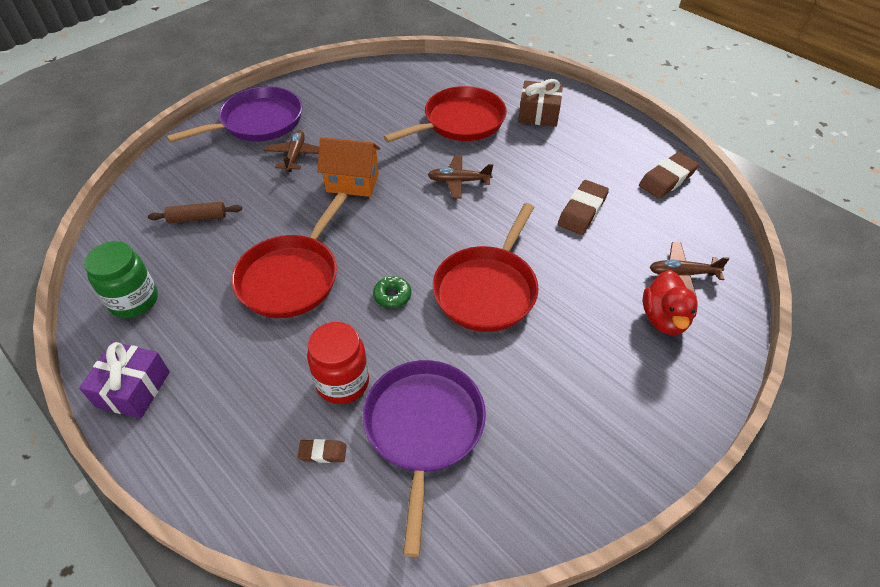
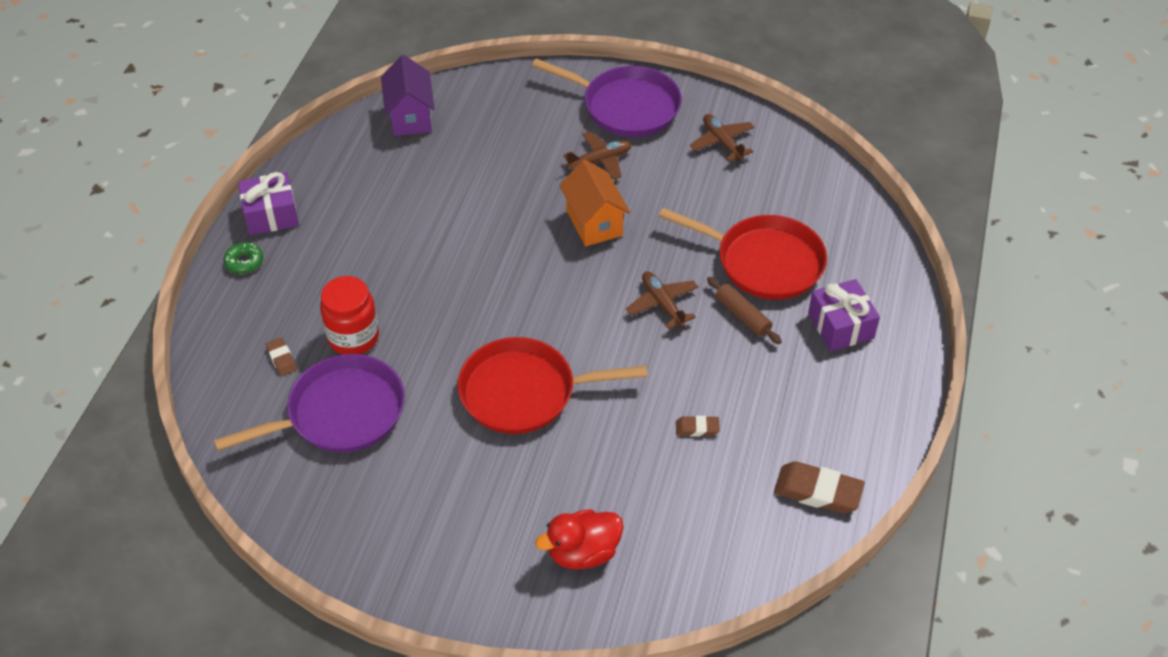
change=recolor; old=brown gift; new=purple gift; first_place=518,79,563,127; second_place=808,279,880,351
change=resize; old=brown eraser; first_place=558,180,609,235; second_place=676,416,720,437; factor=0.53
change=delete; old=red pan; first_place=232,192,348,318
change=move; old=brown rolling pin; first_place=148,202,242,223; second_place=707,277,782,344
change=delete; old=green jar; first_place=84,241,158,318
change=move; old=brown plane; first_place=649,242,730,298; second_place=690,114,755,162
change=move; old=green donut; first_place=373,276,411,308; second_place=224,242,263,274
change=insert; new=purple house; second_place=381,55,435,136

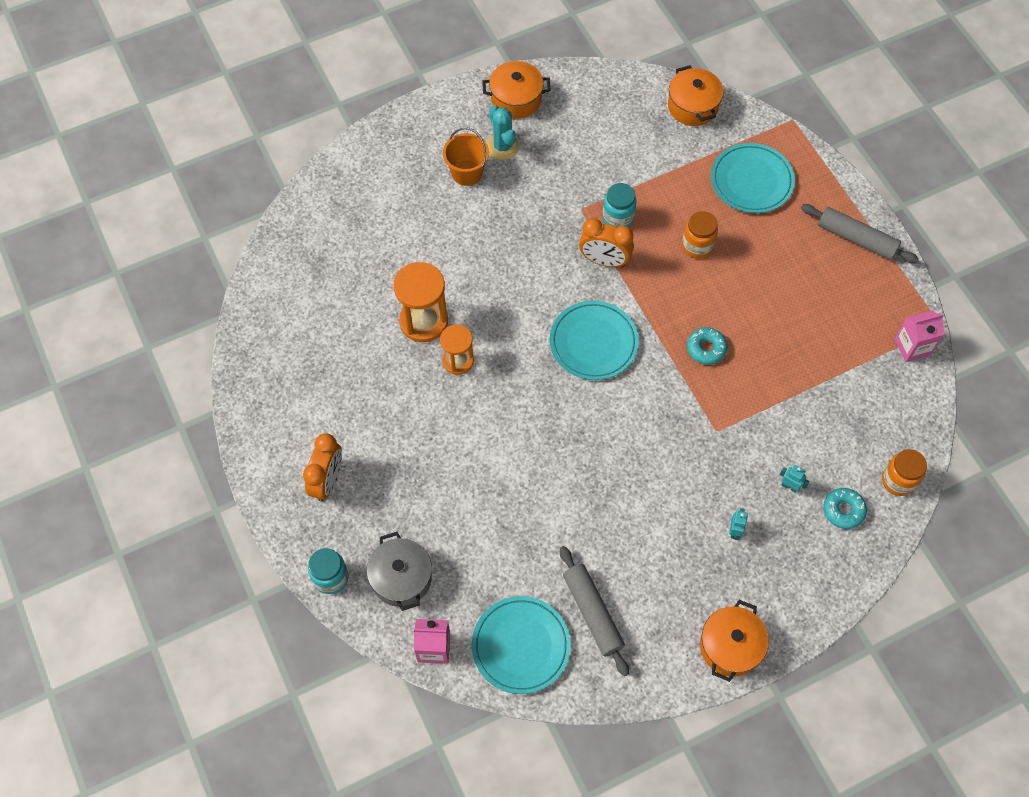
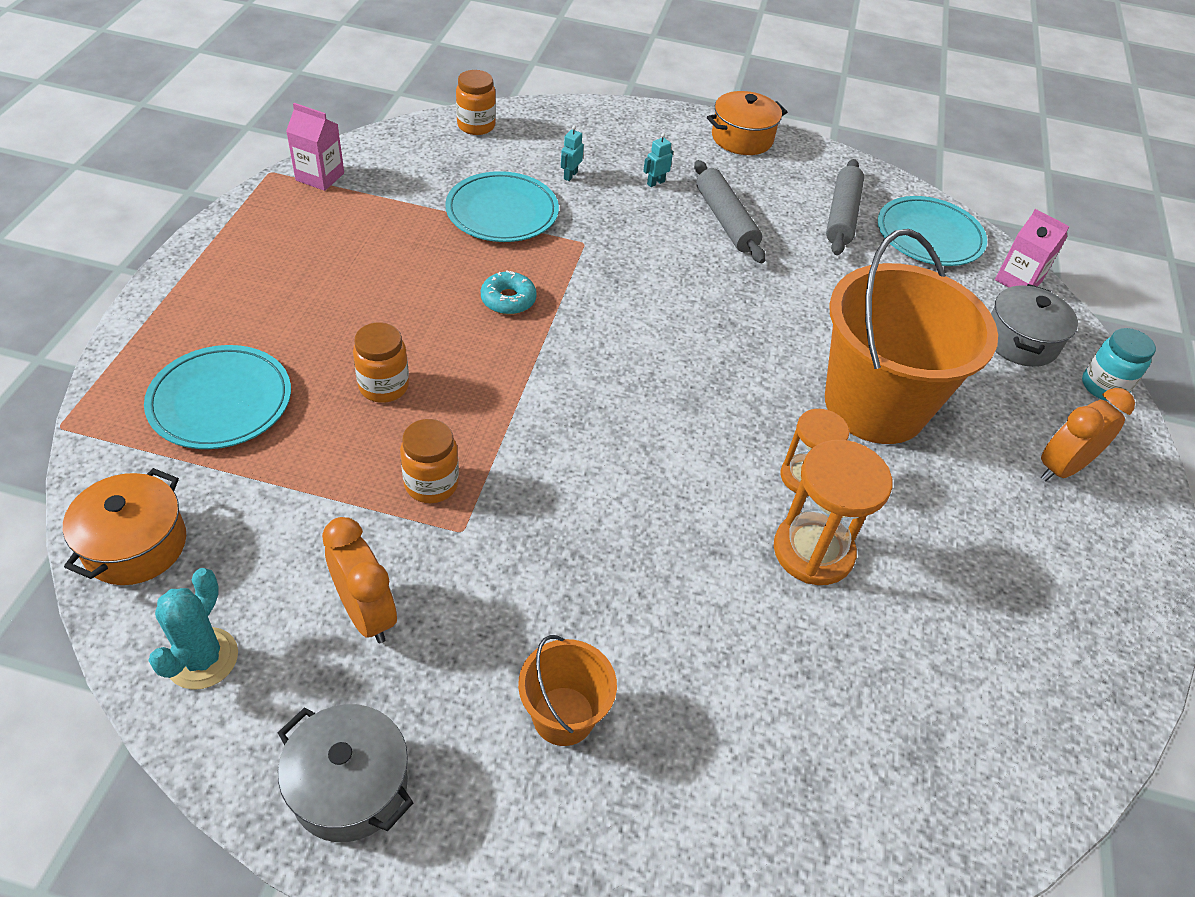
change=recolor; old=orange pot; new=grey pot; first_place=482,61,551,119; second_place=278,704,413,842
change=move; old=turquoise cactus; first_place=487,105,519,160; second_place=148,568,238,690
change=recolor; old=turquoise jar; new=orange jar; first_place=603,183,636,227; second_place=400,419,459,503
change=move; old=grey rolling pin; first_place=801,204,919,263; second_place=694,160,766,263
change=move; old=orange clock; first_place=579,218,634,267; second_place=322,517,397,643
change=move; old=turquoise plate; first_place=550,301,639,380; second_place=445,171,559,242
change=rotate; old=turquoise robot; first_place=780,465,810,493; second_place=561,125,584,181; degrees=45
change=delete; old=turquoise donut; first_place=823,488,867,529
change=insert; new=orange bucket; second_place=825,229,998,444

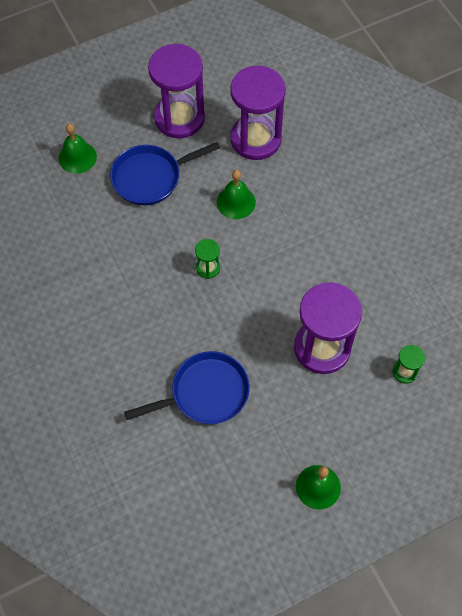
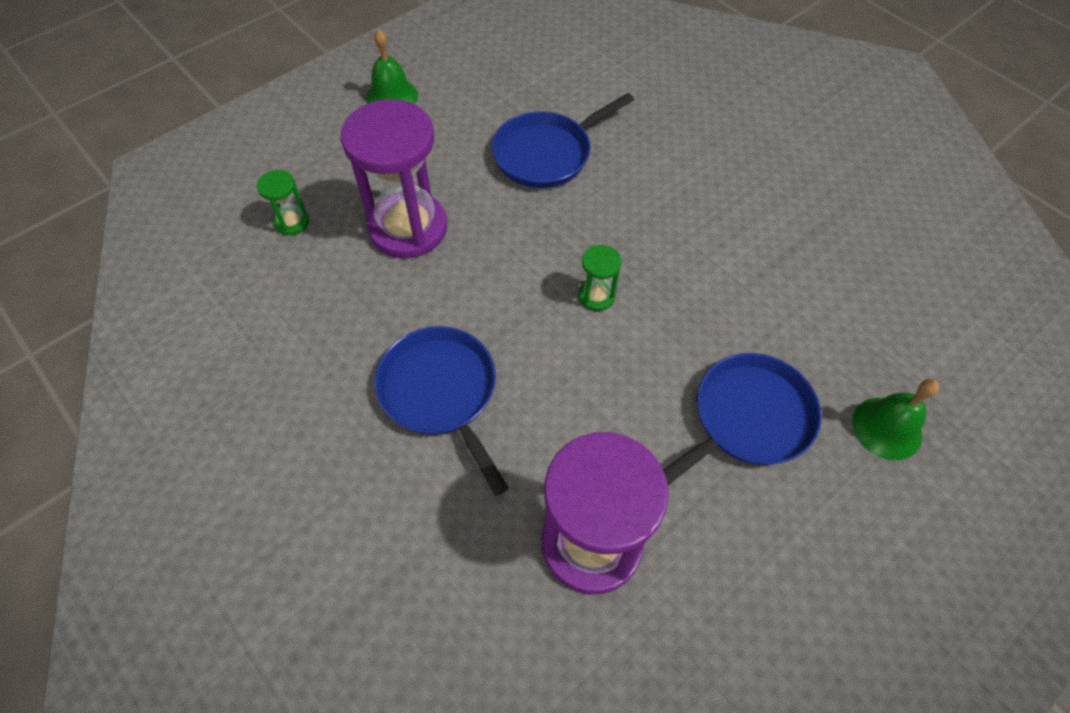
change=delete; old=purple hourglass; first_place=148,44,205,138
change=delete; old=green bell; first_place=217,170,256,219
change=insert; new=blue pan; second_place=375,326,509,496

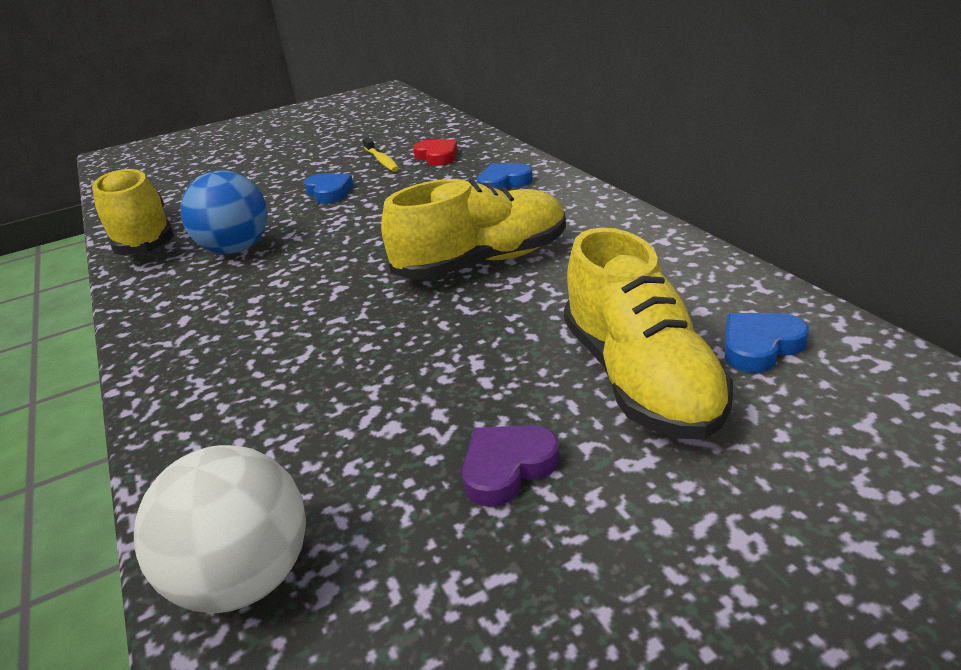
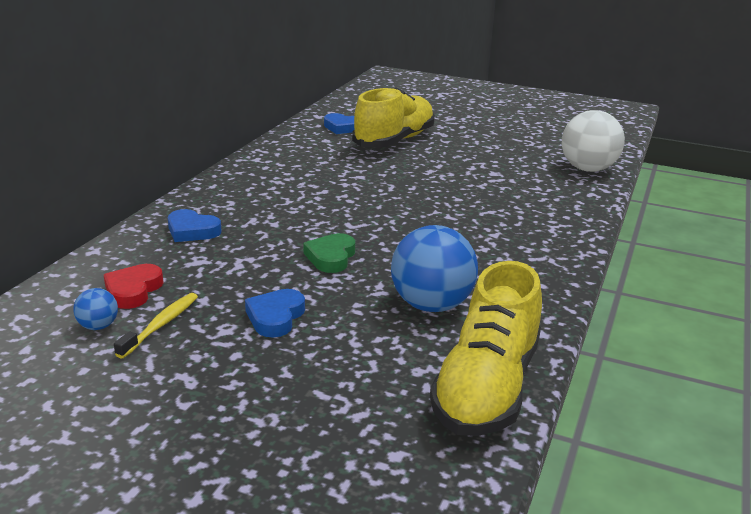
change=delete; old=yellow shoe; first_place=381,179,566,280
change=delete; old=purple heart; first_place=462,425,560,507
change=insert; new=green heart; second_place=303,233,355,273
change=insert; new=blue ball; second_place=73,288,118,330

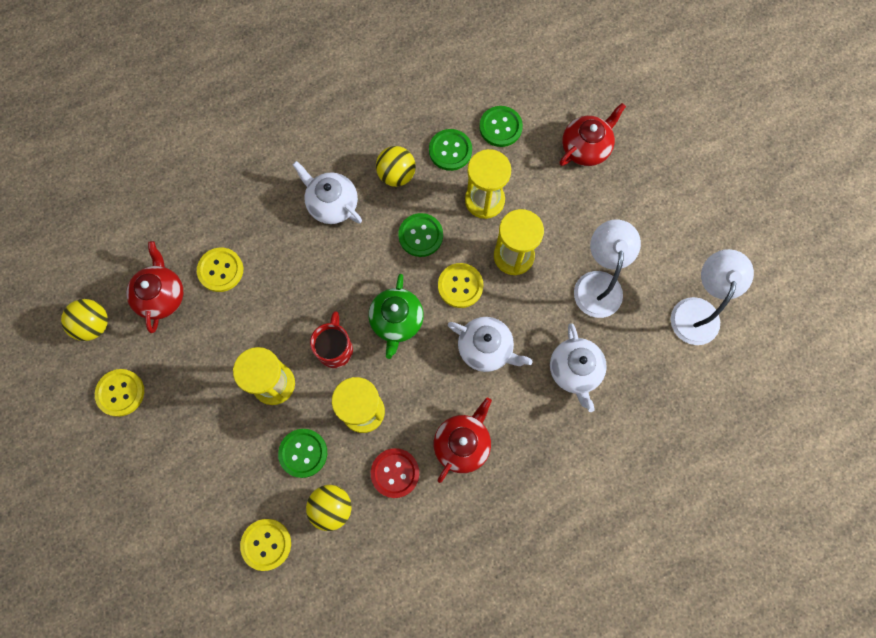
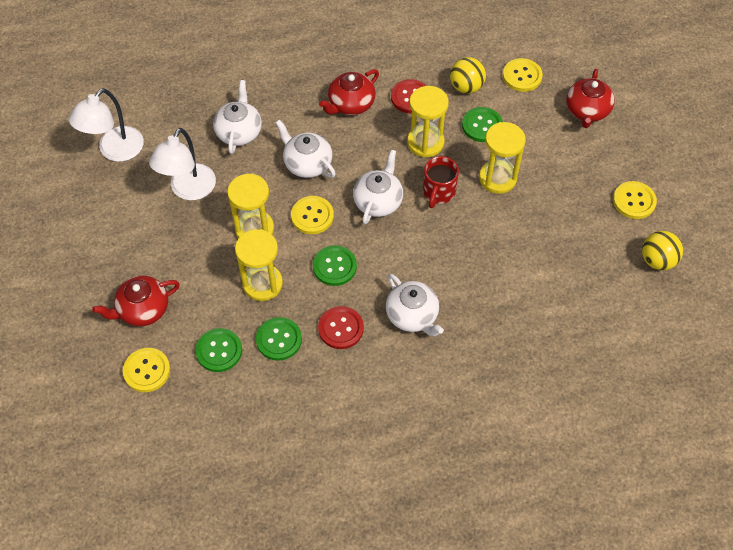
change=replace; old=yellow ball; new=red button; first_place=376,146,416,187; second_place=318,306,364,349
change=move; old=red teapot; first_place=126,241,183,333; second_place=566,69,615,128
change=move; old=yellow button; first_place=197,247,243,292; second_place=123,348,170,392
change=recolor; old=green teapot; new=white teapot; first_place=369,274,424,359; second_place=353,150,403,224

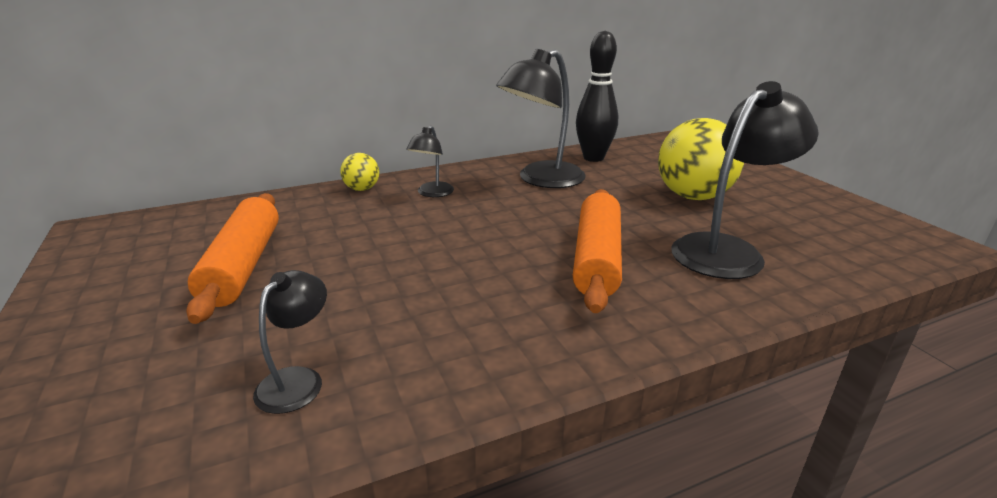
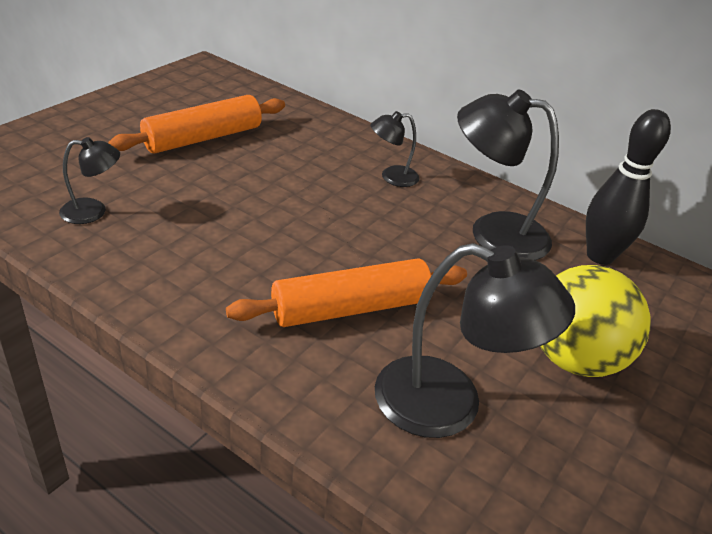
change=delete; old=yellow ball; first_place=340,153,379,191

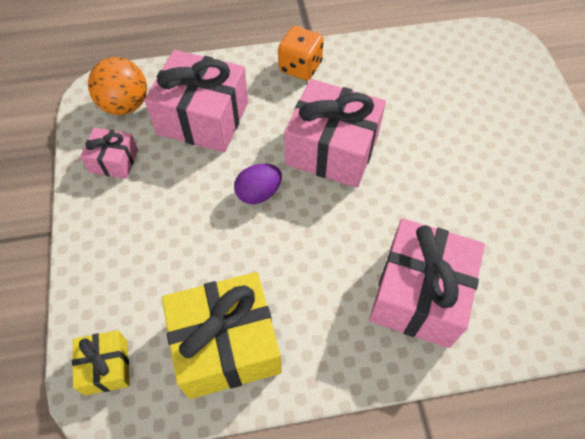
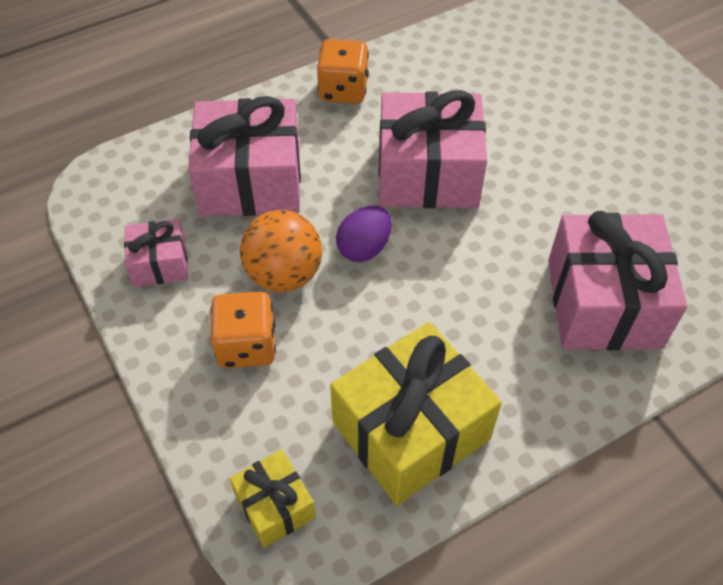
change=move; old=orange ball; first_place=88,57,147,115; second_place=240,210,322,292
change=insert; new=orange dice; second_place=210,292,276,368

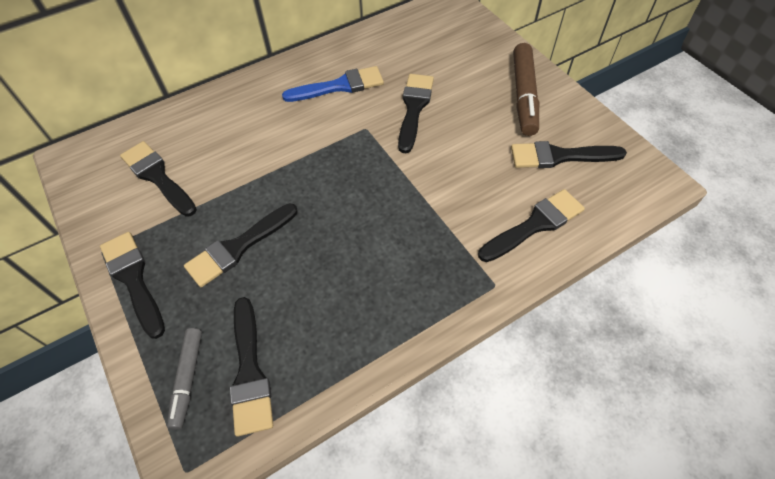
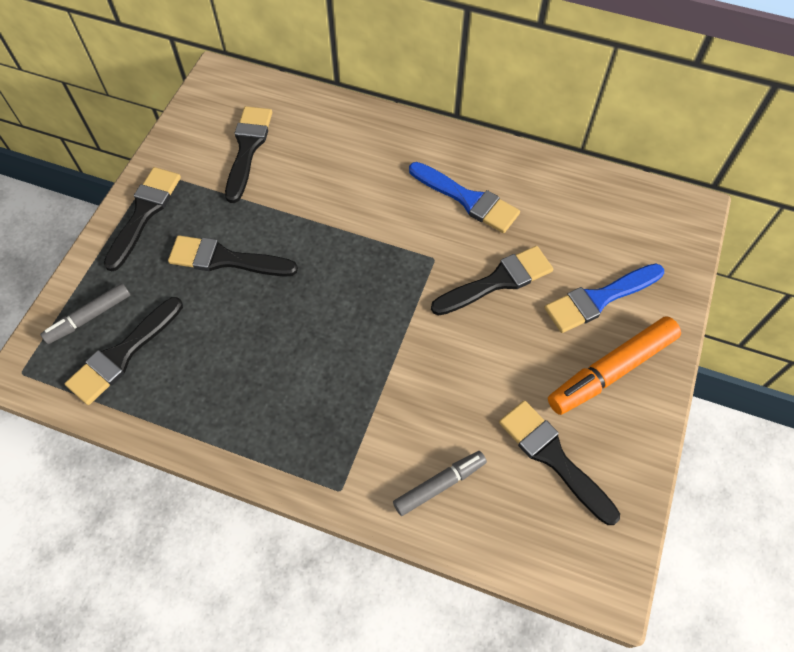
change=recolor; old=brown marker; new=orange marker; first_place=513,43,539,136; second_place=548,317,681,415
change=replace; old=black brush; new=grey marker; first_place=478,189,585,262; second_place=393,451,487,516
change=insert; new=blue brush; second_place=544,264,664,333

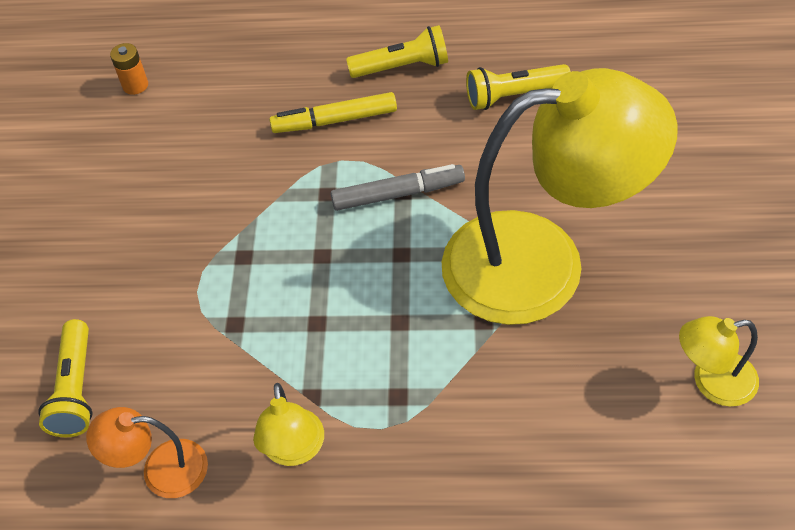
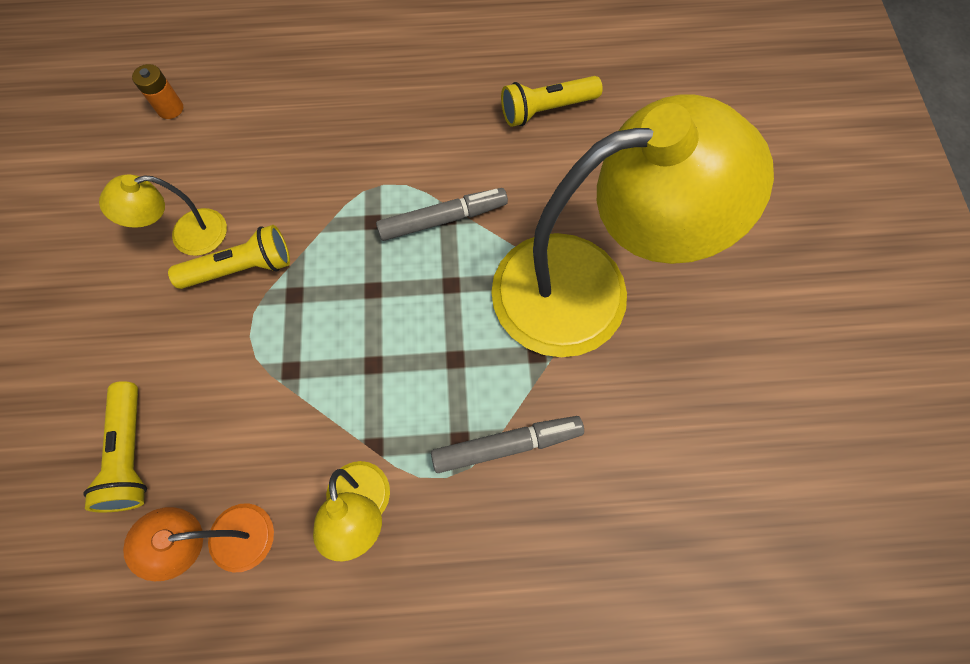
change=move; old=yellow flashlight; first_place=346,25,448,78; second_place=168,225,290,289
change=delete; old=yellow marker; first_place=269,92,397,133
change=move; old=yellow lamp; first_place=679,316,759,407; second_place=99,174,227,256
change=insert; new=grey marker; second_place=431,416,584,473

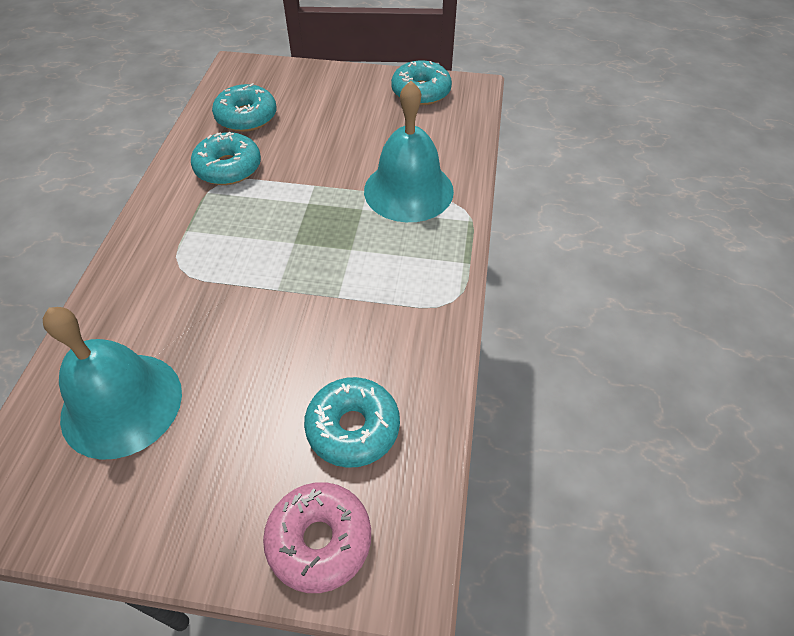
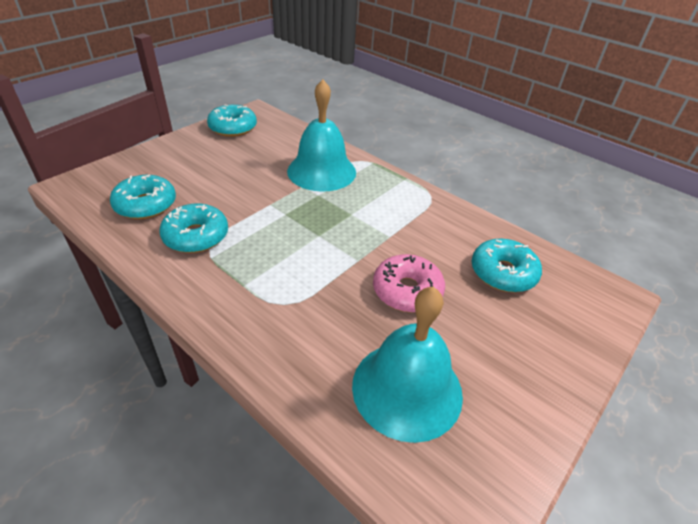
change=move; old=pink donut; first_place=263,482,371,593; second_place=373,254,445,313

